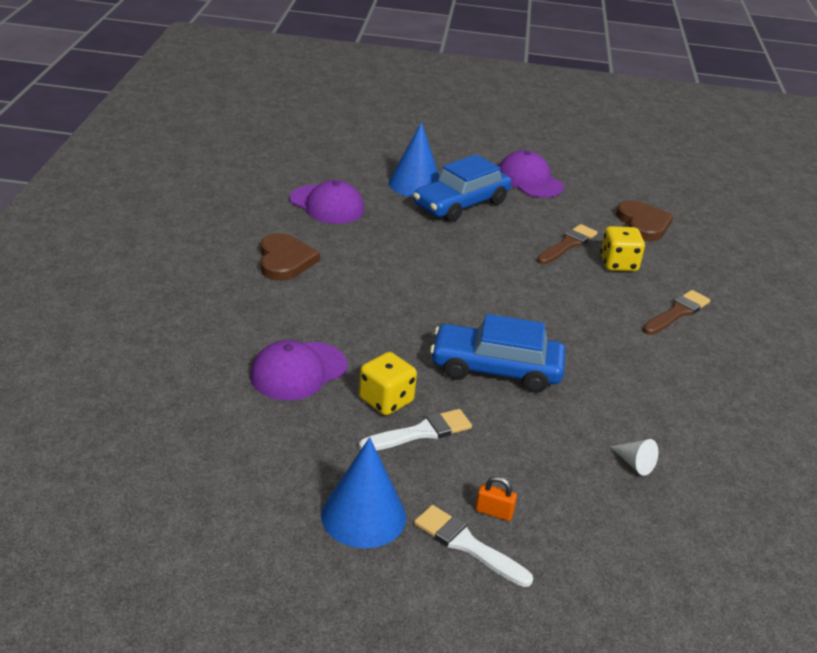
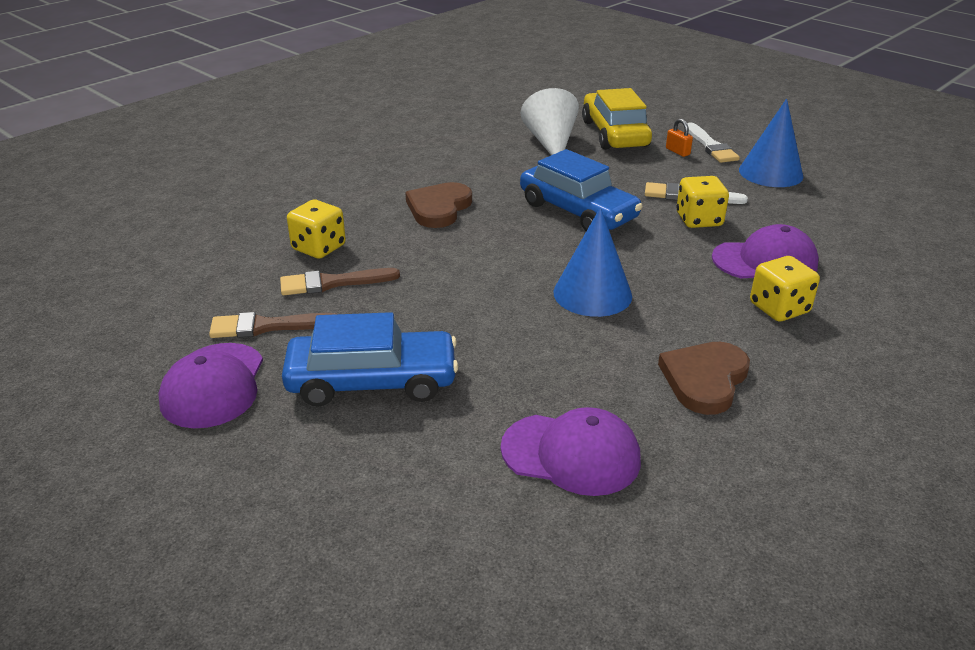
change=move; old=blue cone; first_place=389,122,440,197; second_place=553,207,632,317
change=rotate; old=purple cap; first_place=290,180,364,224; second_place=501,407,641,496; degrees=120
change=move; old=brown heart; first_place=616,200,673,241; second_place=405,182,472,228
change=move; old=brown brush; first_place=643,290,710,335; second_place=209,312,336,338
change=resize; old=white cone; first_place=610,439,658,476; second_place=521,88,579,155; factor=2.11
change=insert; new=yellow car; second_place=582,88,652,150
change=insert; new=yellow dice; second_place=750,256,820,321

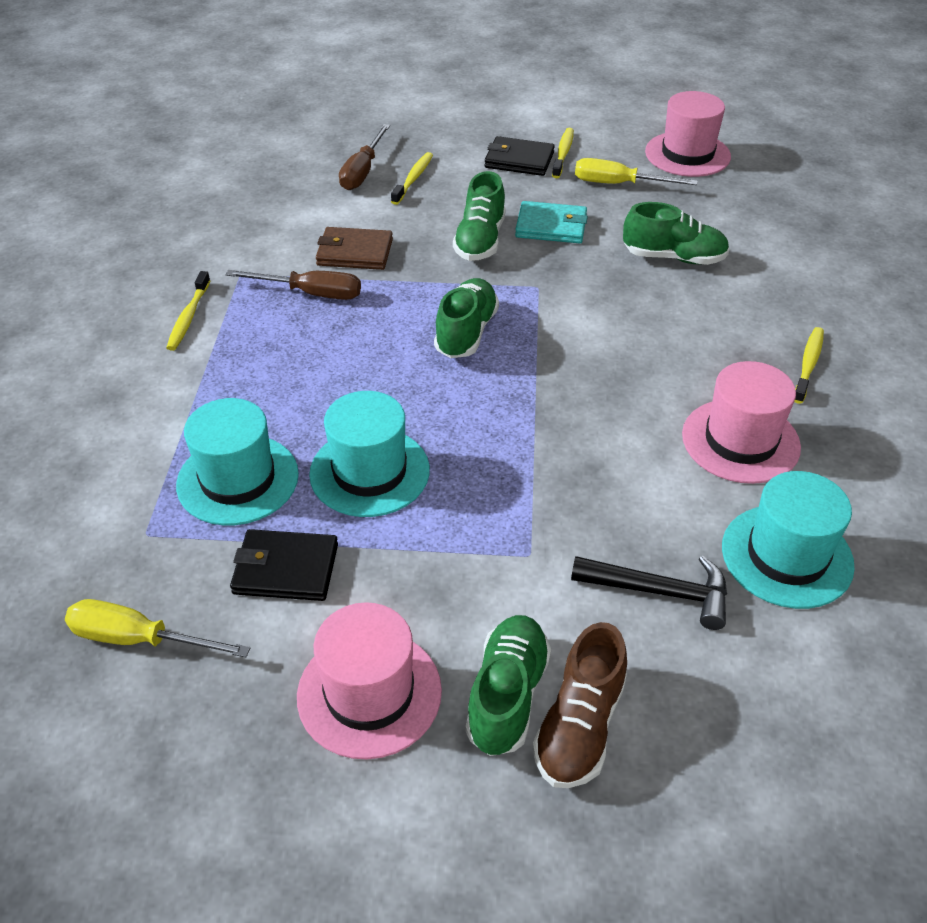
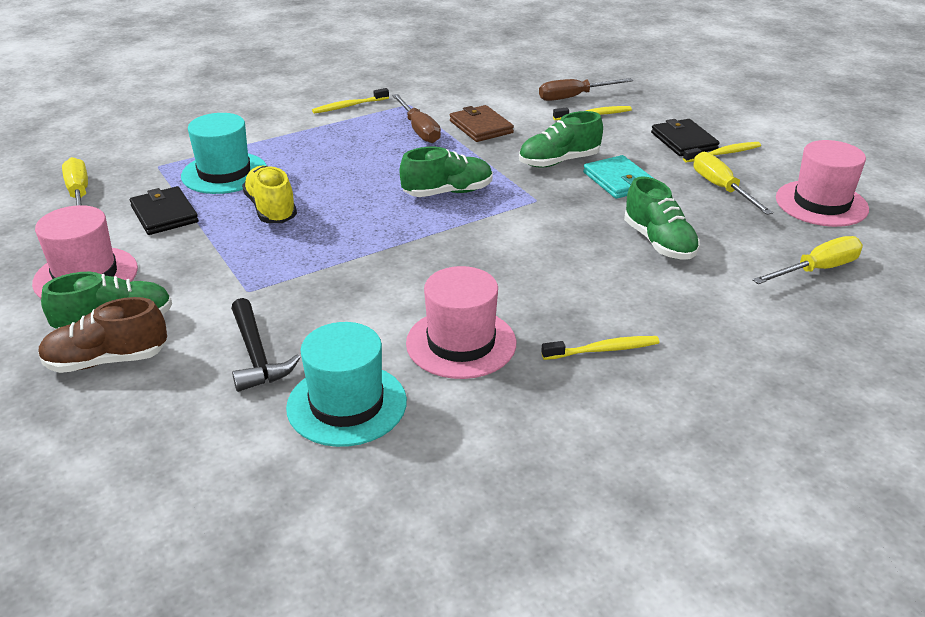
change=replace; old=turquoise hat; new=yellow shoe; first_place=309,391,430,517; second_place=242,166,297,223
change=insert; new=yellow screwdriver; second_place=752,236,863,284

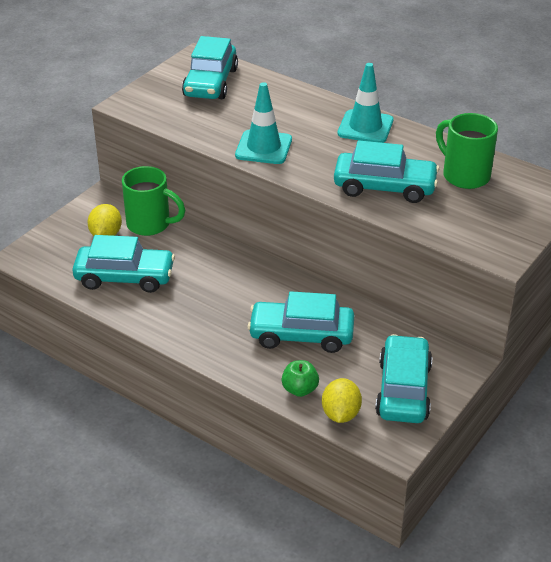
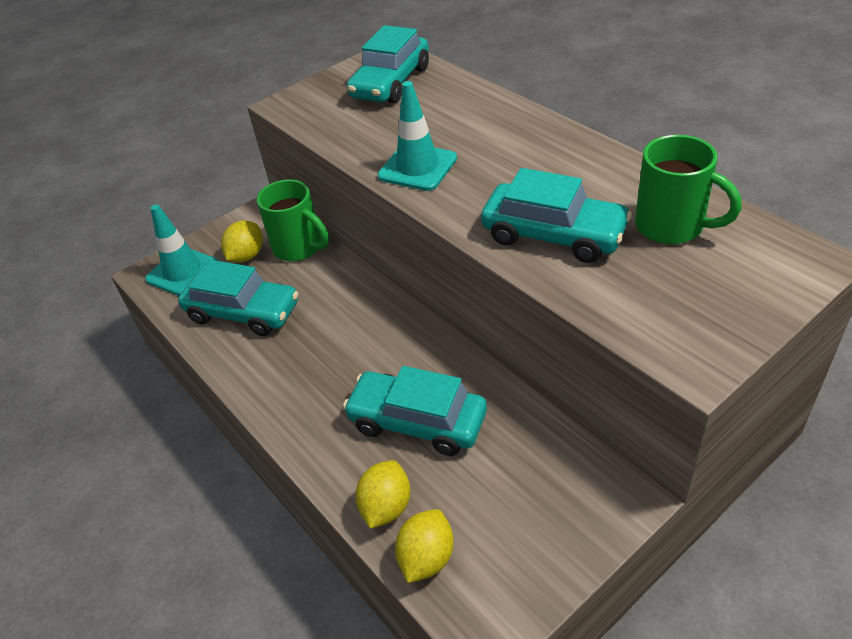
change=move; old=turquoise traffic cone; first_place=337,63,393,143; second_place=145,204,218,296
change=rotate; old=green mug; first_place=436,113,498,189; second_place=635,135,742,244; degrees=150
change=delete; old=turquoise car; first_place=375,334,432,423
change=replace; old=green apple; new=yellow lemon; first_place=282,360,319,397; second_place=356,460,410,529

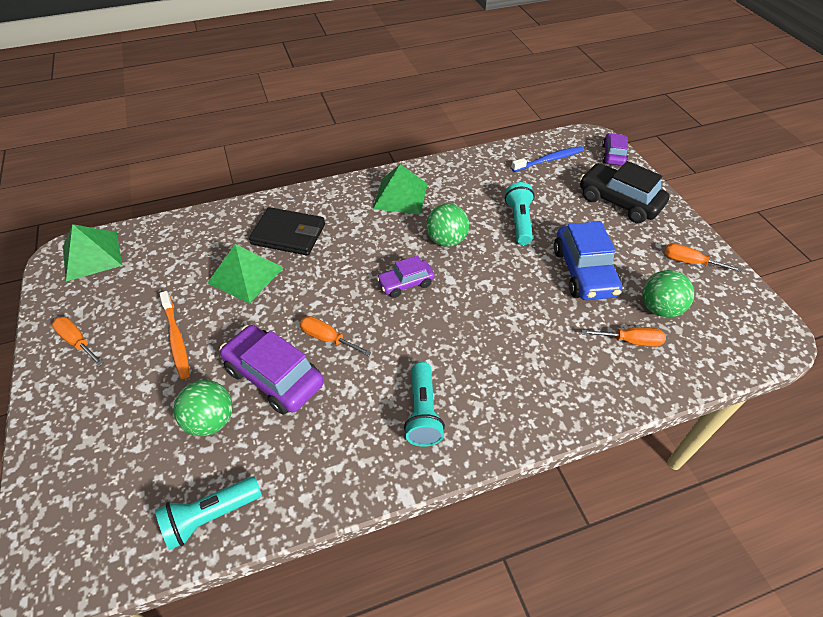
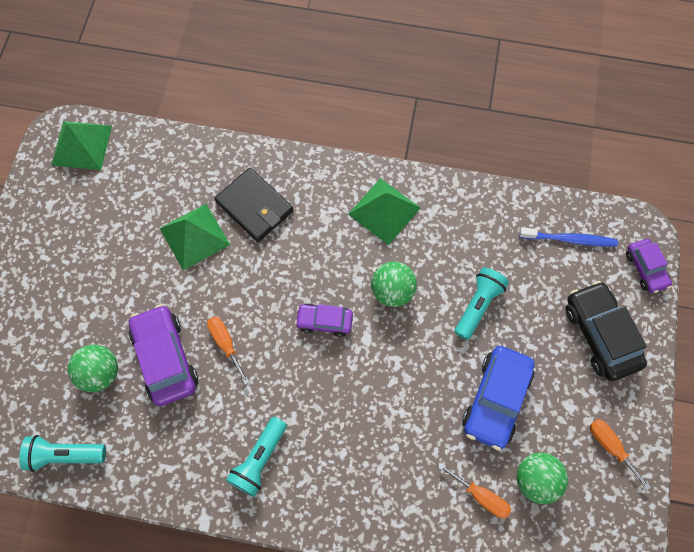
change=rotate; old=purple car; first_place=602,133,628,166; second_place=626,239,672,293; degrees=120
change=delete; old=orange toothbrush; first_place=159,291,190,379
change=delete; old=orange screwdriver; first_place=52,317,104,366

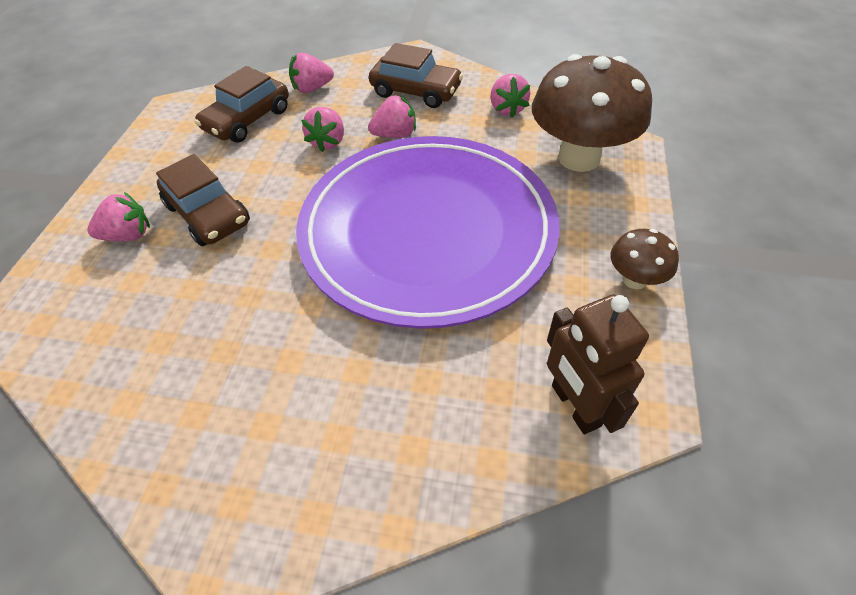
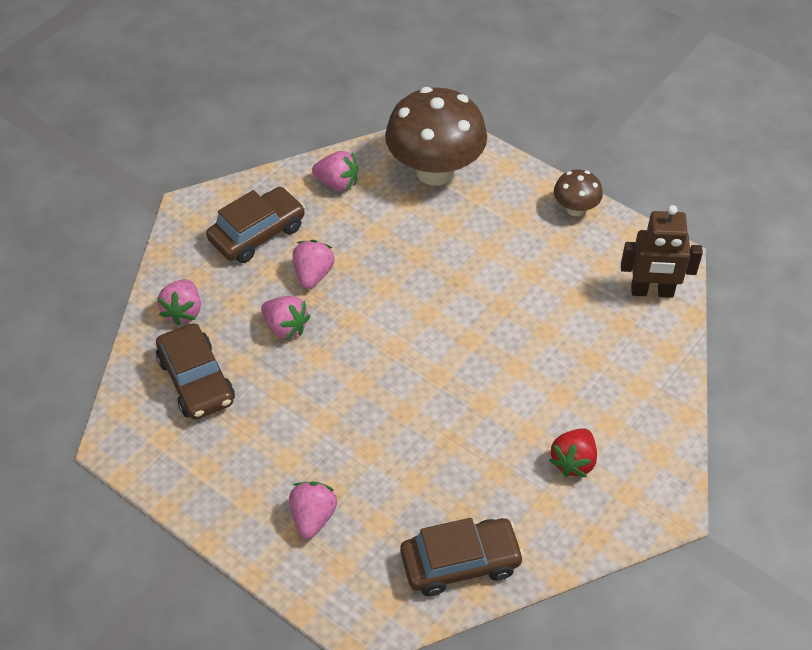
change=delete; old=purple plate; first_place=296,136,560,329
change=move; old=brown car; first_place=156,154,250,246; second_place=400,518,524,596
change=insert; new=red strawberry; second_place=549,428,597,477

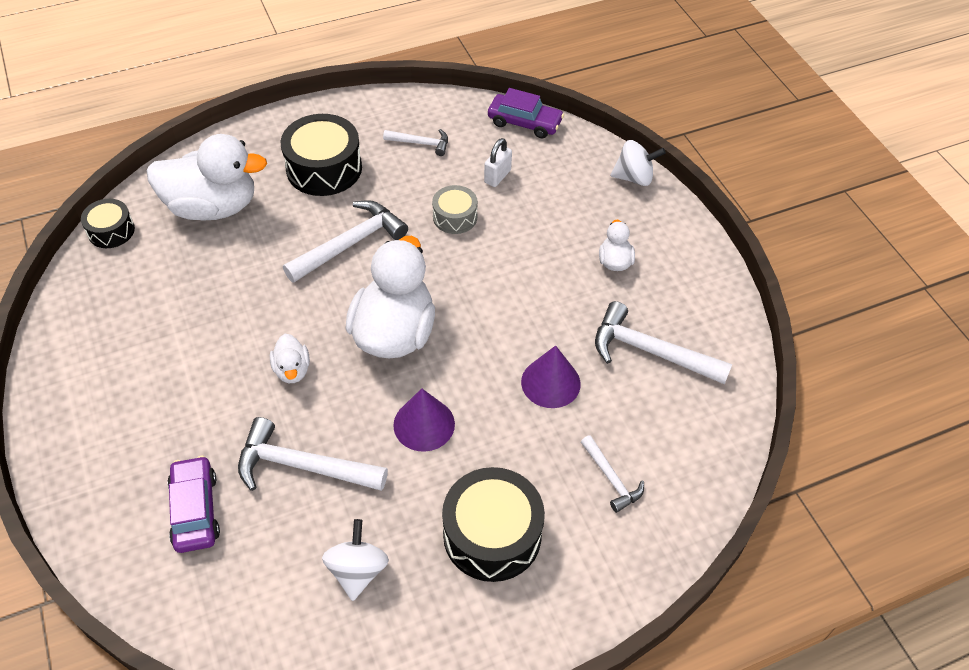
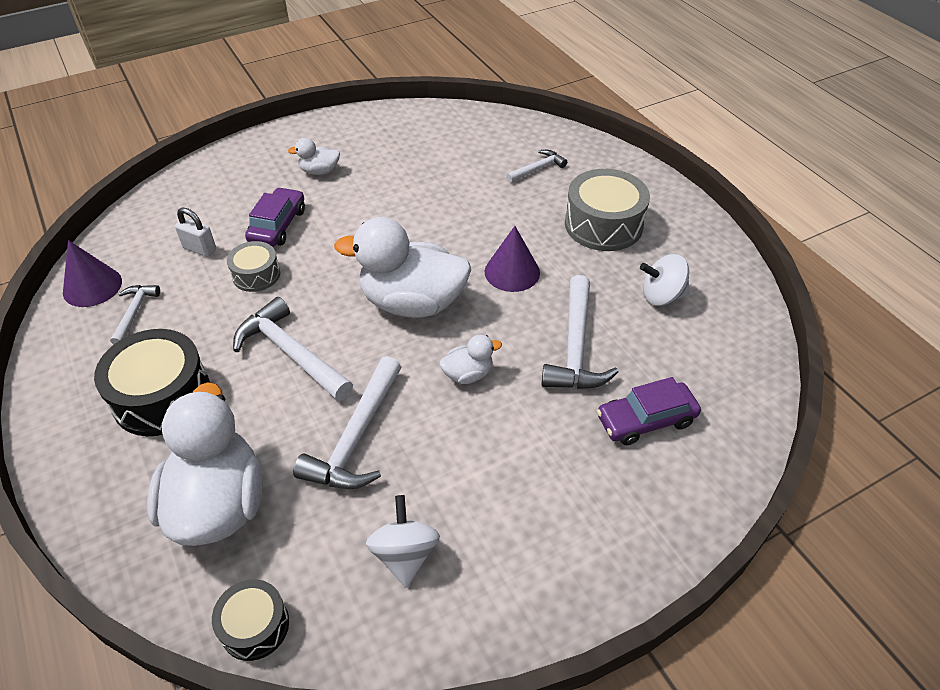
change=move; old=purple car; first_place=488,88,564,138; second_place=245,187,305,247
change=move; old=white spinning top; first_place=610,140,666,186; second_place=366,495,440,588
change=move; old=white hammer; first_place=595,301,732,384; second_place=293,356,401,489
change=move; old=purple cone; first_place=521,345,581,408; second_place=63,240,122,307
change=recolor; old=black drum; new=grey drum; first_place=442,467,545,582; second_place=565,169,650,251

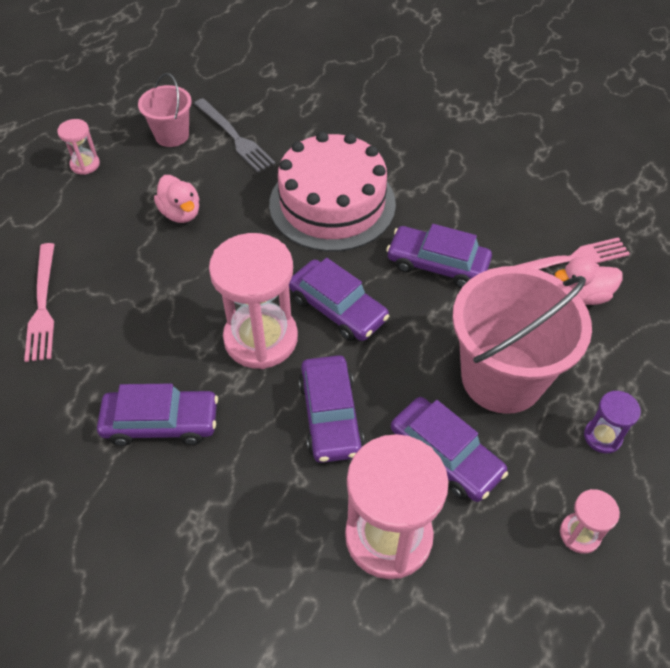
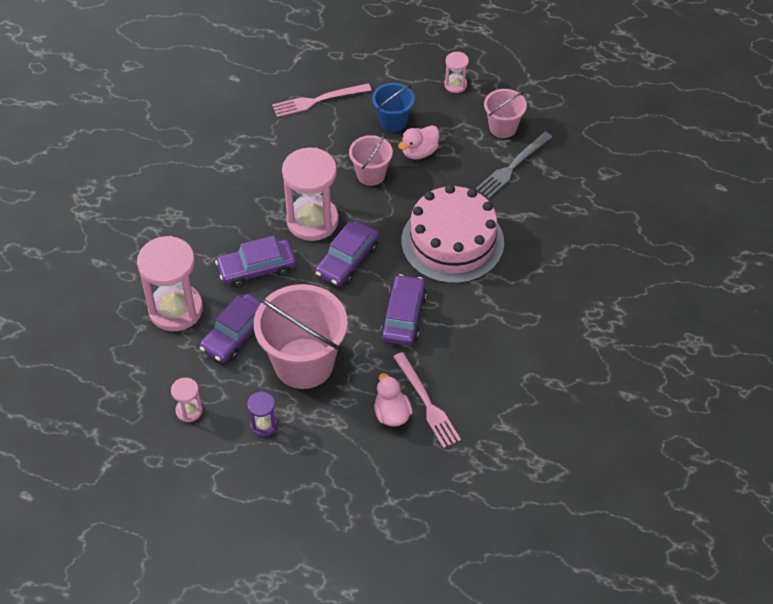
change=delete; old=purple car; first_place=97,384,218,446
change=insert; new=blue bucket; second_place=372,83,415,132
change=insert; new=pink bucket; second_place=349,133,393,186

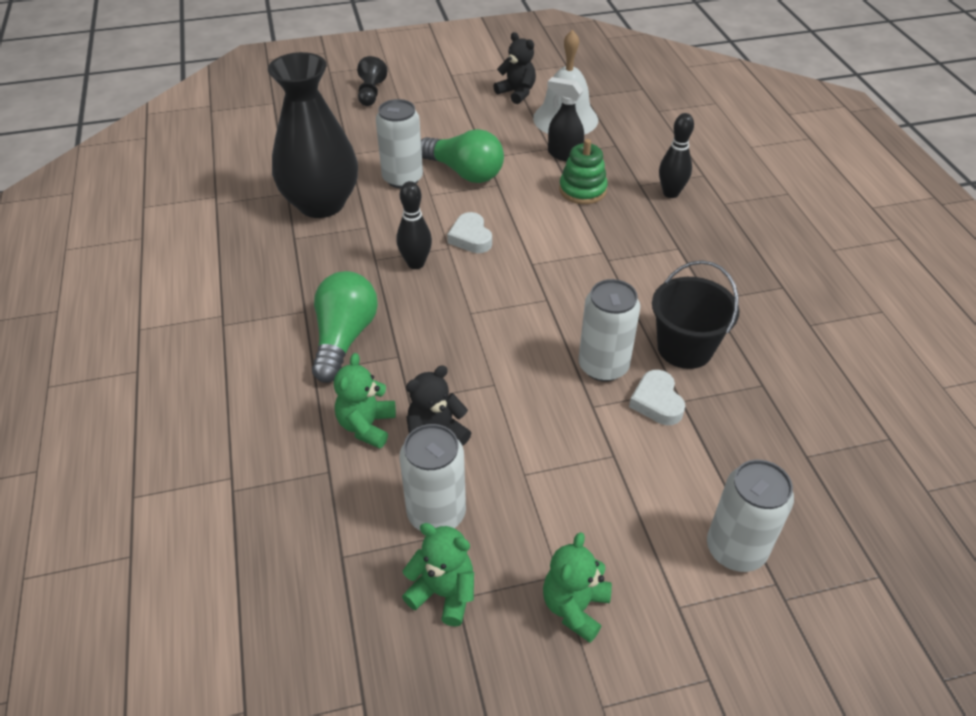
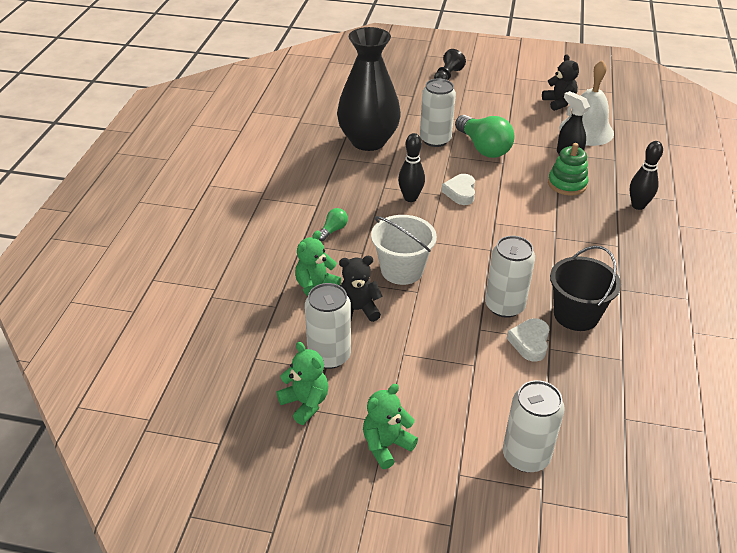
change=resize; old=green light bulb; first_place=312,271,378,383; second_place=319,208,348,241; factor=0.46
change=insert; new=white bucket; second_place=371,215,437,285

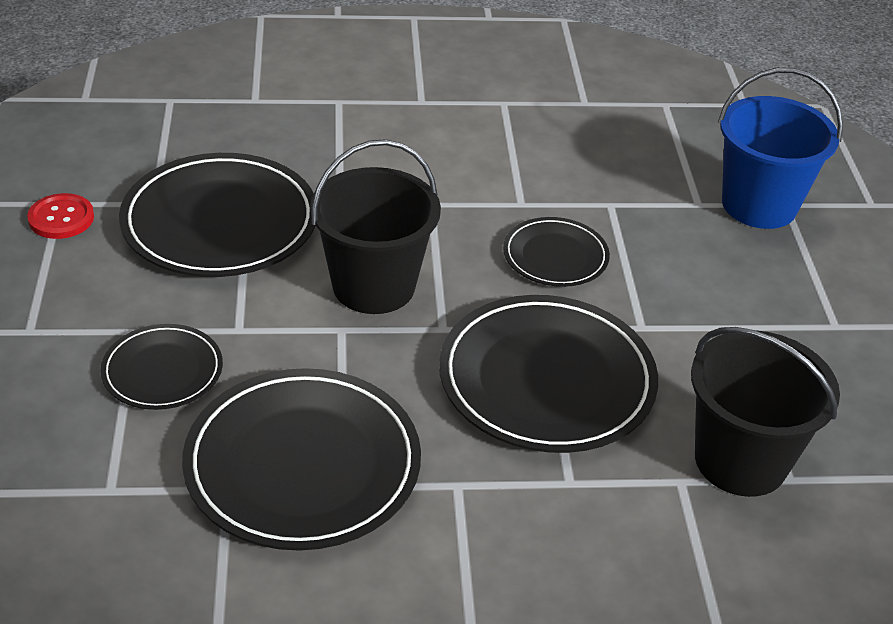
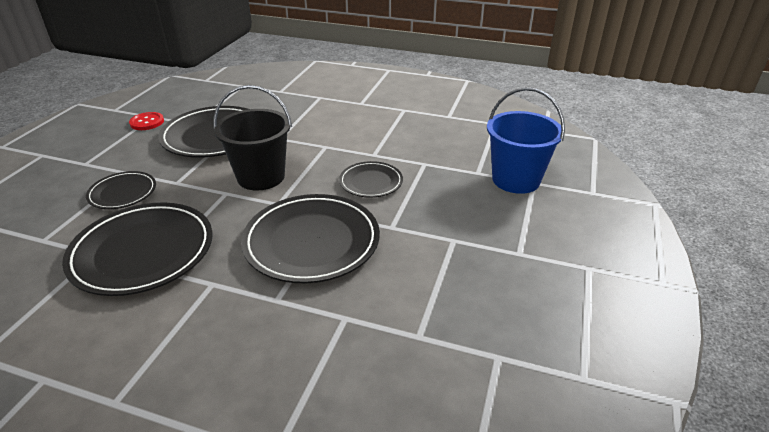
change=delete; old=black bucket; first_place=691,327,840,497

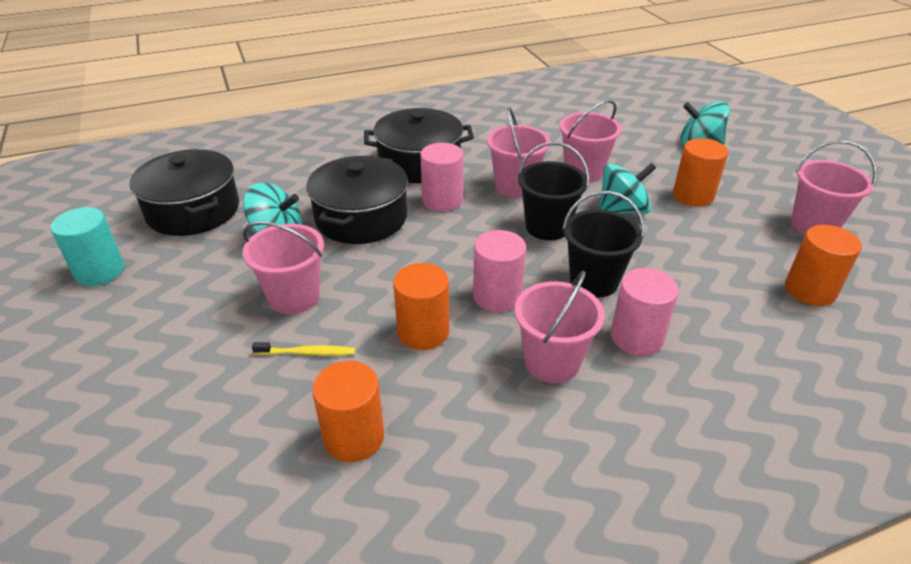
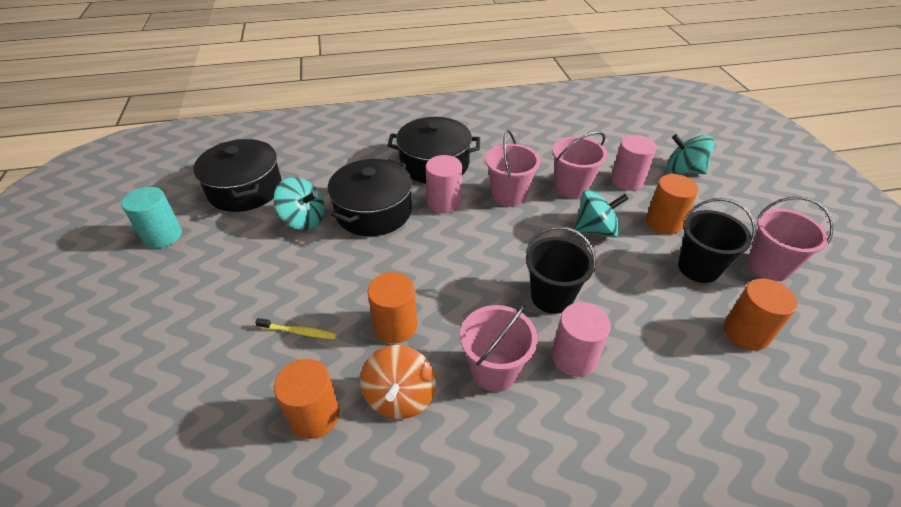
change=move; old=black bucket; first_place=518,142,589,240; second_place=678,198,756,283
change=delete; old=pink bucket; first_place=242,221,324,314
change=move; old=pink cylinder; first_place=473,230,526,312; second_place=611,135,657,191
change=insert; new=orange spinning top; second_place=360,345,436,419

